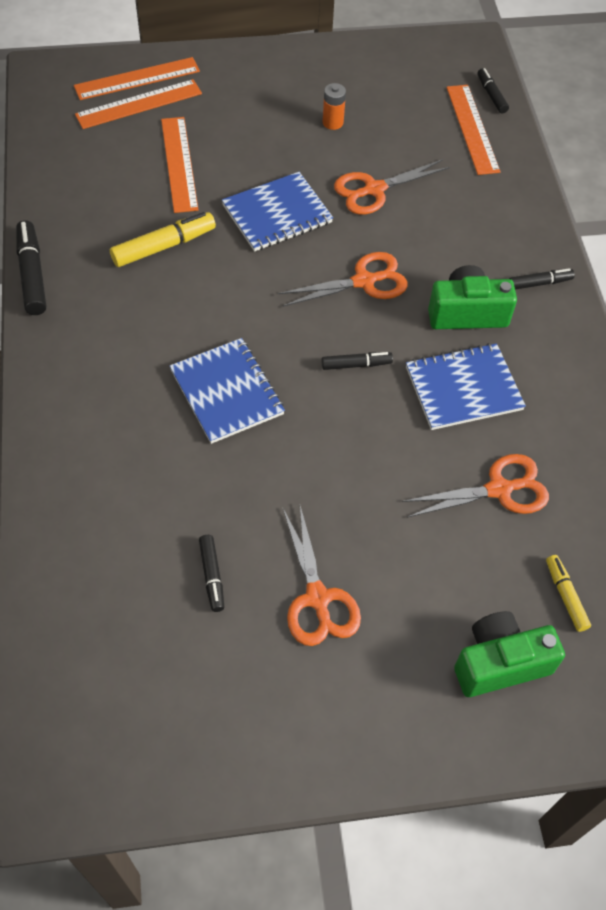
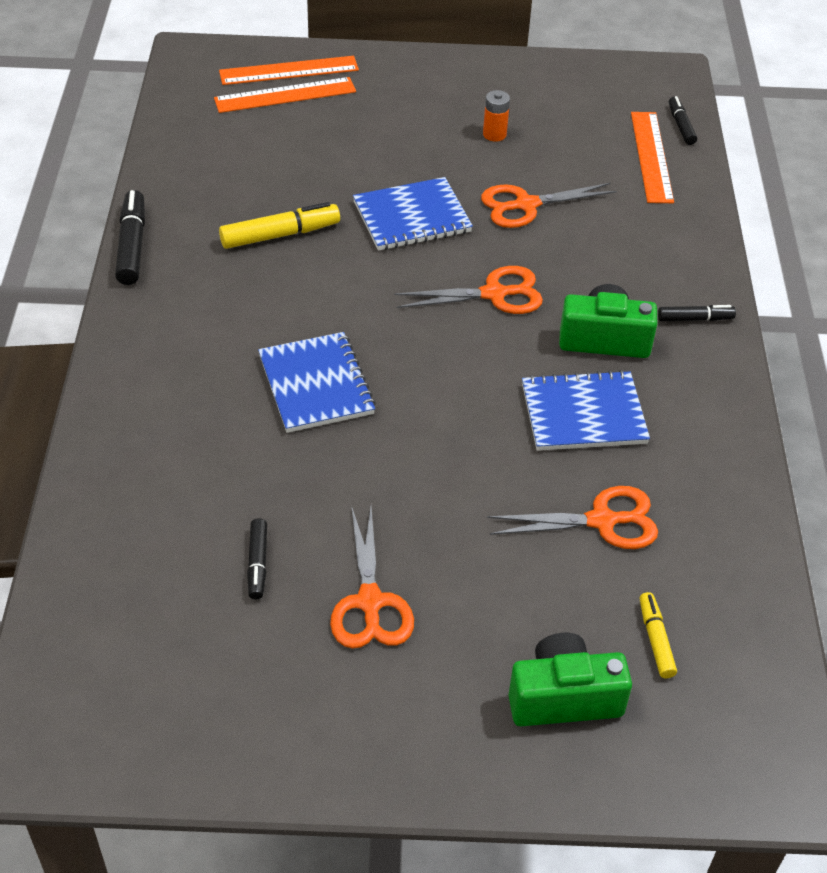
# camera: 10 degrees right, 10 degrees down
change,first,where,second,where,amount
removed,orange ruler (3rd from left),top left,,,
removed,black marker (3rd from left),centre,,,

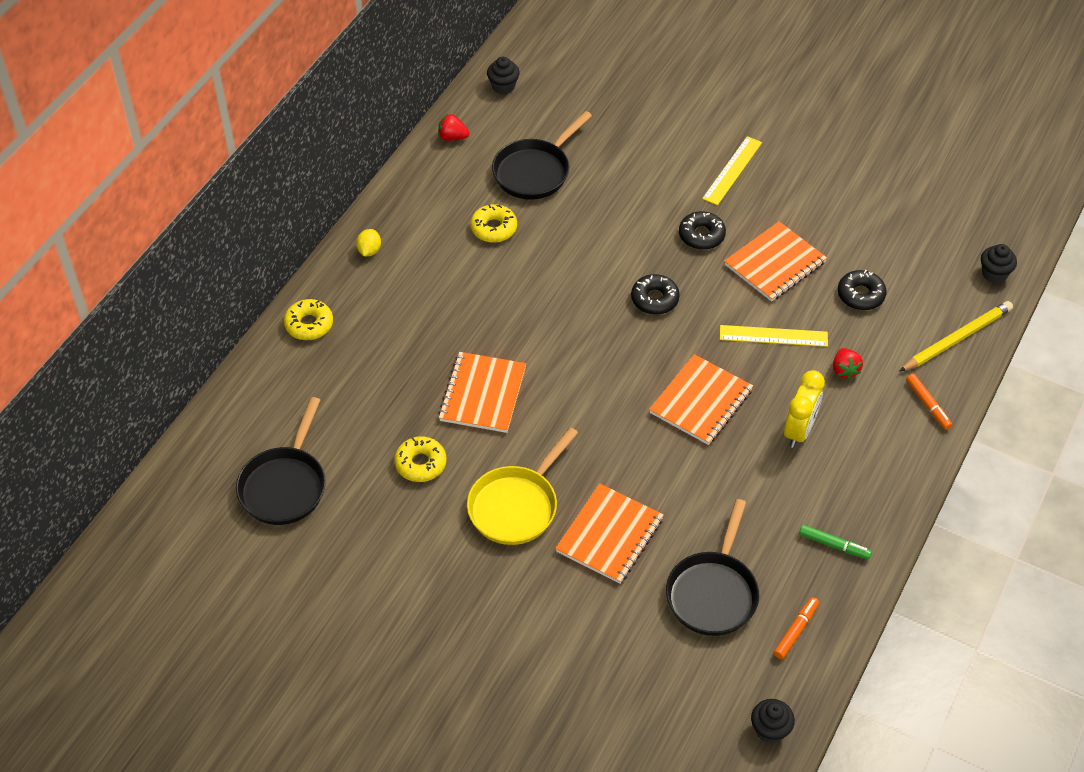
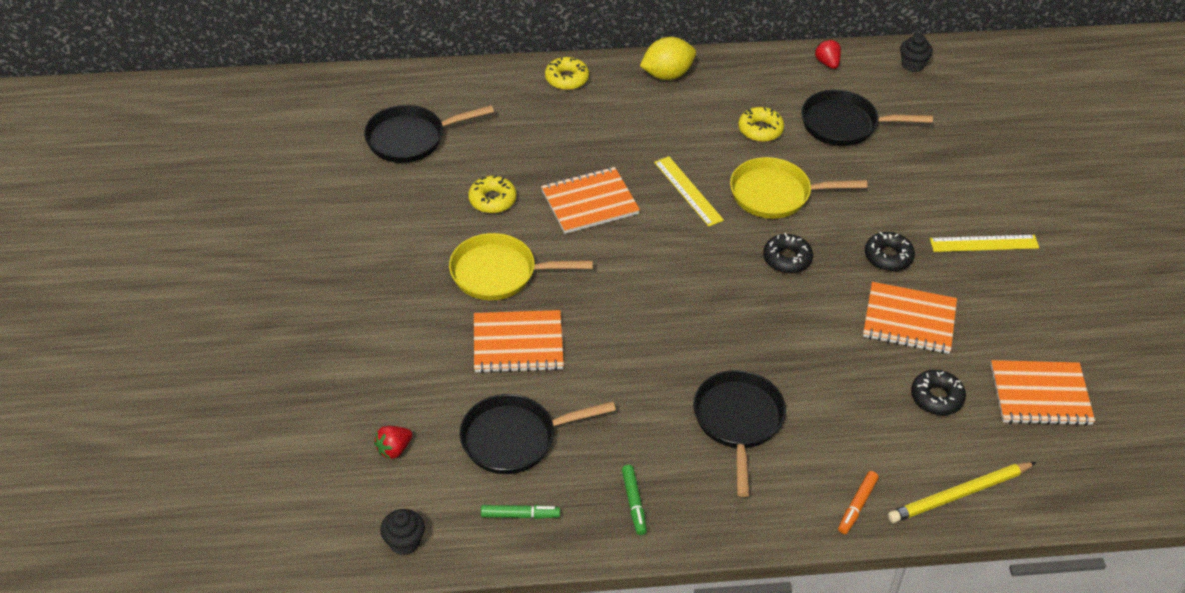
# camera: 55 degrees right, 5 degrees down
change,first,where,second,where,amount
resized,yellow lemon,top centre,,top centre,x1.85
removed,black cupcake (3rd from left),middle right,,,
turned,yellow pencil,middle right,,bottom right,135 degrees clockwise
moved,yellow ruler (2nd from left in the first image),middle right,yellow ruler (1st from left),top centre,
moved,red strawberry (2nd from left in the first image),middle right,red strawberry (1st from left),bottom left,
moved,orange notebook (3rd from left in the first image),centre,orange notebook (4th from left),middle right,
replaced,yellow clock,middle right,black pan (3rd from left),bottom centre,
recoloured,orange marker (1st from left),bottom right,green marker (1st from left),bottom centre,
added,,,yellow pan (2nd from left),top right,

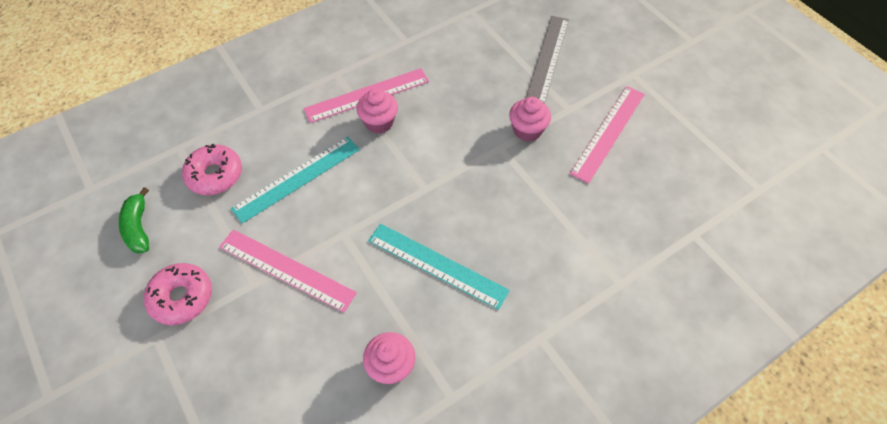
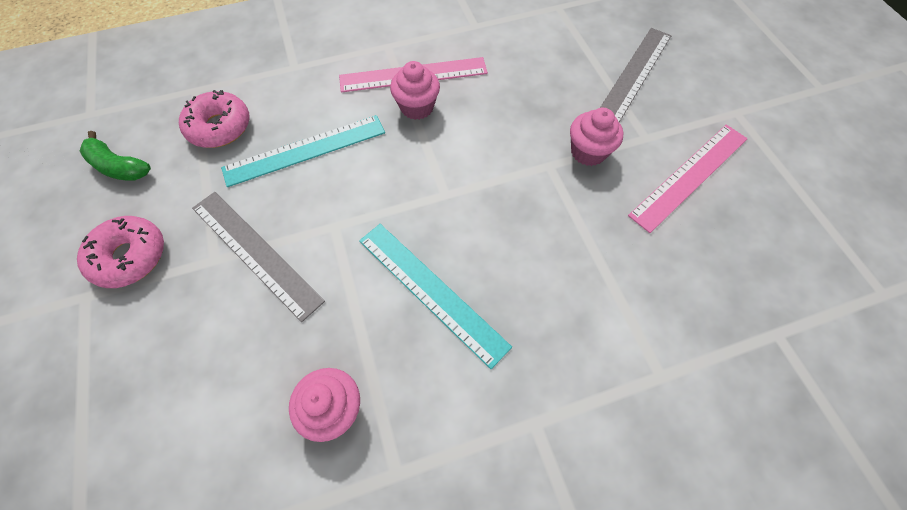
# camera: 15 degrees right, 5 degrees up
change,first,where,second,where,amount
turned,green banana,middle left,,top left,60 degrees counterclockwise
recoloured,pink ruler (1st from left),middle left,grey ruler (1st from left),middle left,

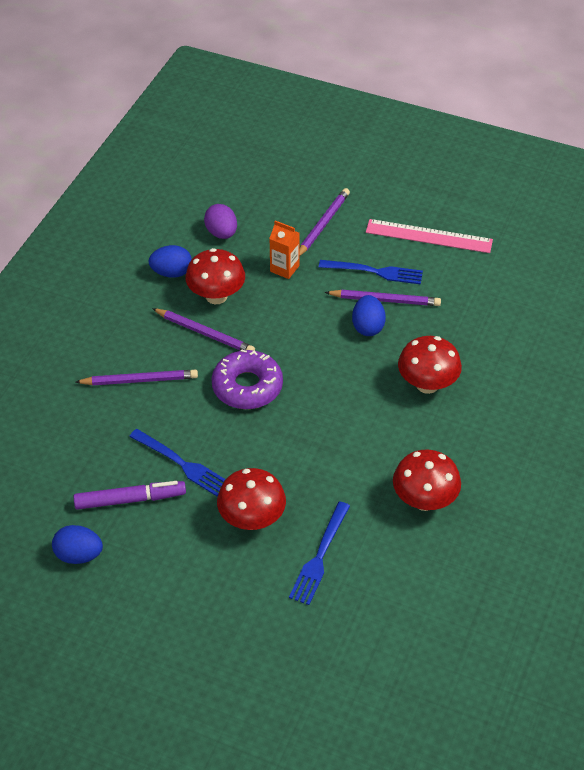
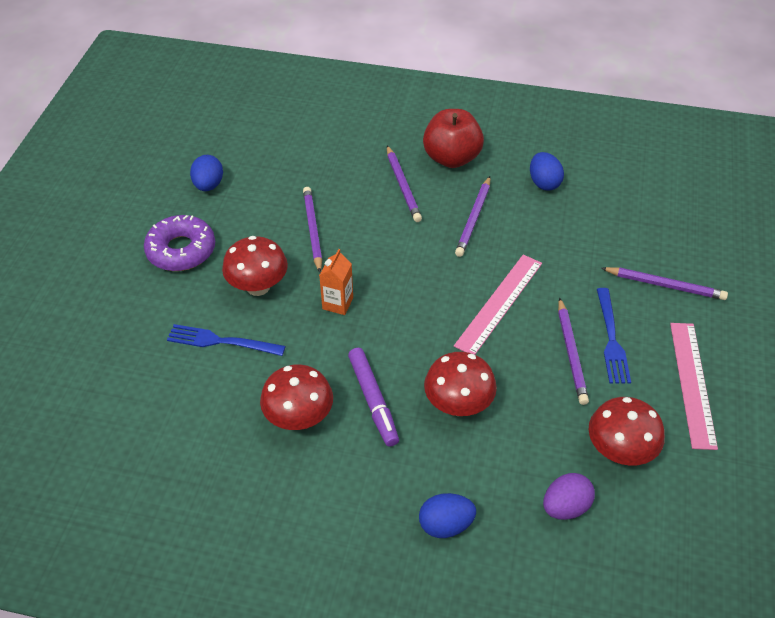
# camera: 80 degrees right, 0 degrees up
change,first,where,second,where,amount
moved,purple egg,top centre,,bottom right,
moved,orange carton,top centre,,centre,
moved,red mushroom (1st from left in the first image),centre,red mushroom (4th from left),bottom right,
moved,blue egg (3rd from left in the first image),centre,blue egg (2nd from left),bottom centre,
moved,purple donut,centre,,middle left,
replaced,blue fork (1st from left),middle left,purple pencil (1st from left),centre,
moved,purple marker,middle left,,centre,
added,,,red apple,top centre,
added,,,pink ruler (1st from left),centre,

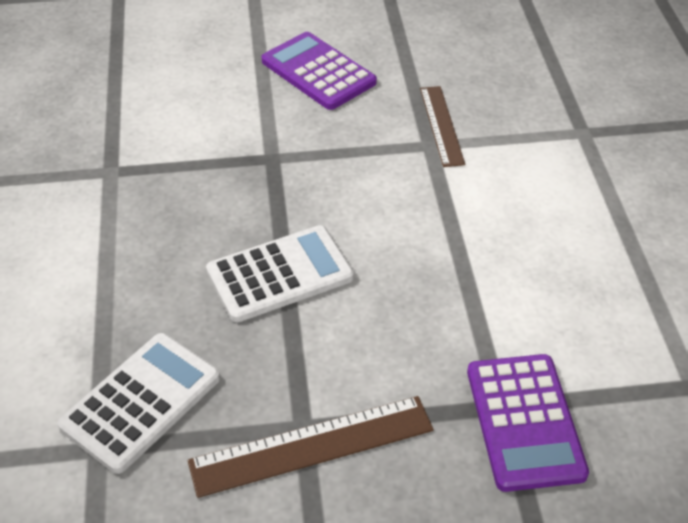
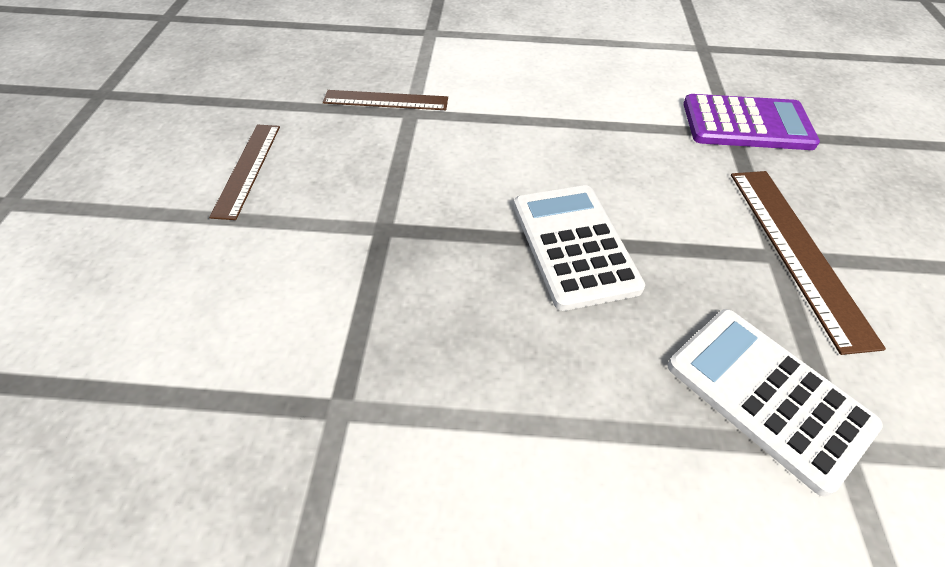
# camera: 80 degrees left, 5 degrees up
change,first,where,second,where,amount
replaced,purple calculator (1st from left),top centre,brown ruler (1st from left),top left,

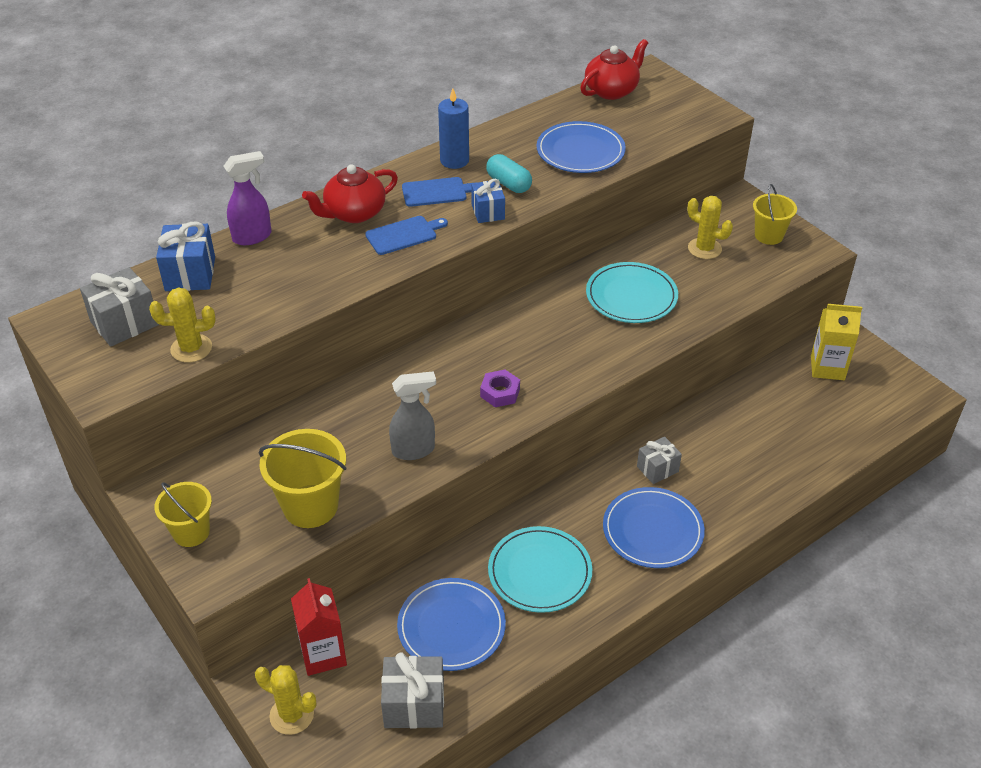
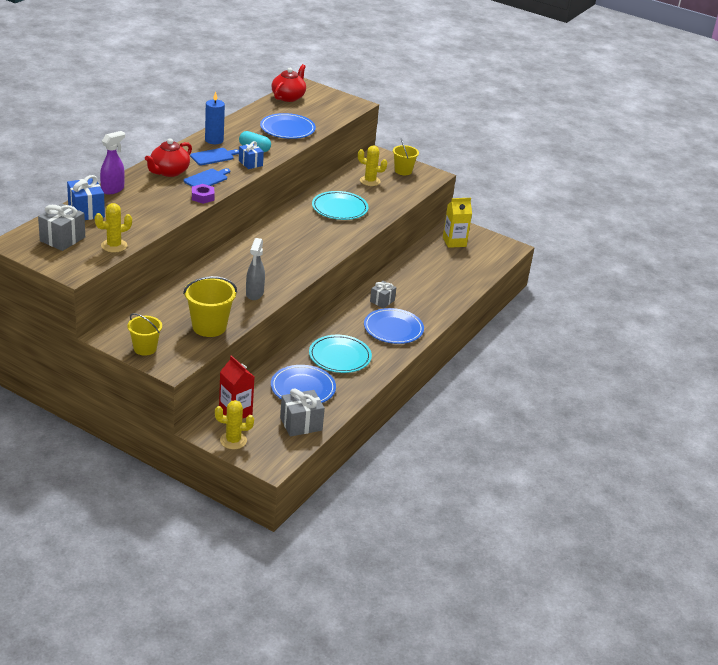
# camera: 25 degrees left, 10 degrees down
change,first,where,second,where,amount
moved,purple nut,centre,,top left,
turned,grey spray bottle,centre,,centre,135 degrees clockwise

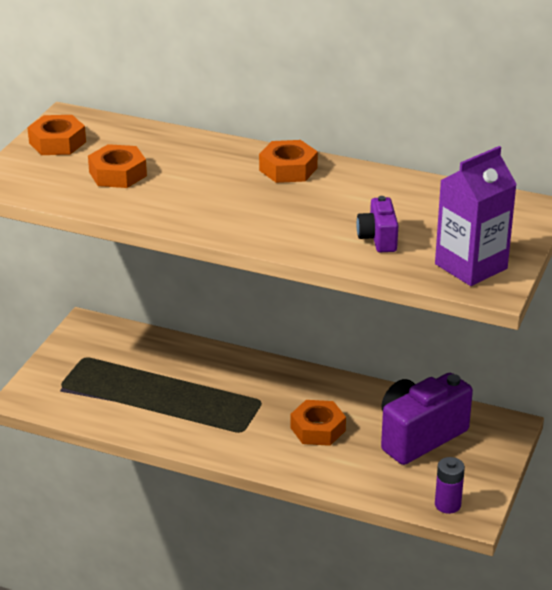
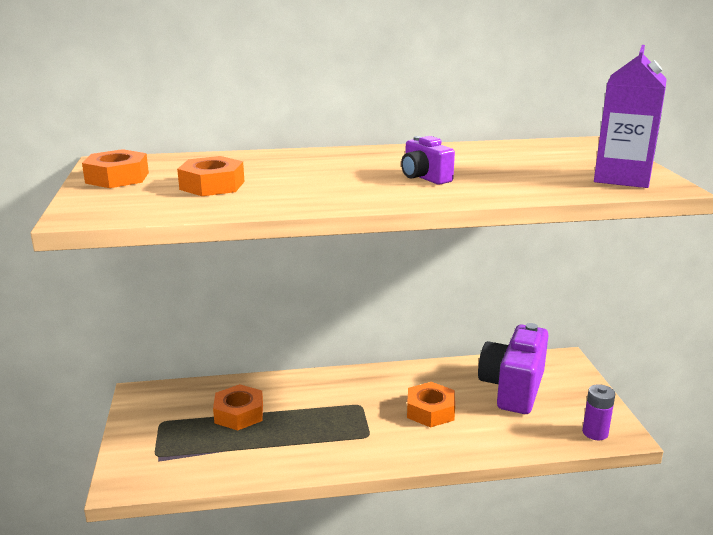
# camera: 30 degrees left, 10 degrees down
change,first,where,second,where,amount
moved,orange nut (3rd from left),top centre,,bottom centre,
moved,purple camera (1st from left),middle right,,top centre,

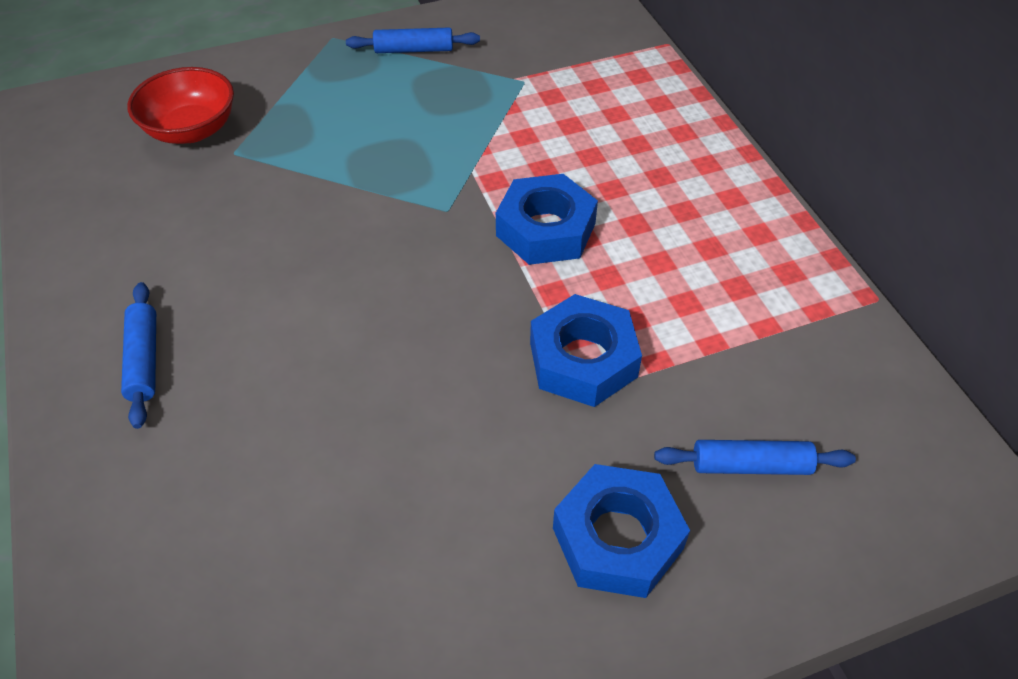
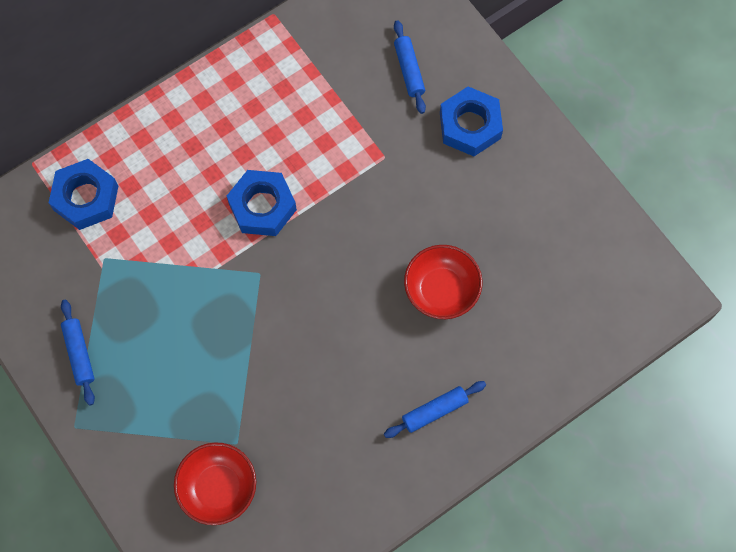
# camera: 105 degrees left, 20 degrees up
change,first,where,second,where,amount
moved,blue nut (2nd from left in the first image),centre,blue nut (1st from left),middle left,
added,,,red bowl (2nd from left),centre,

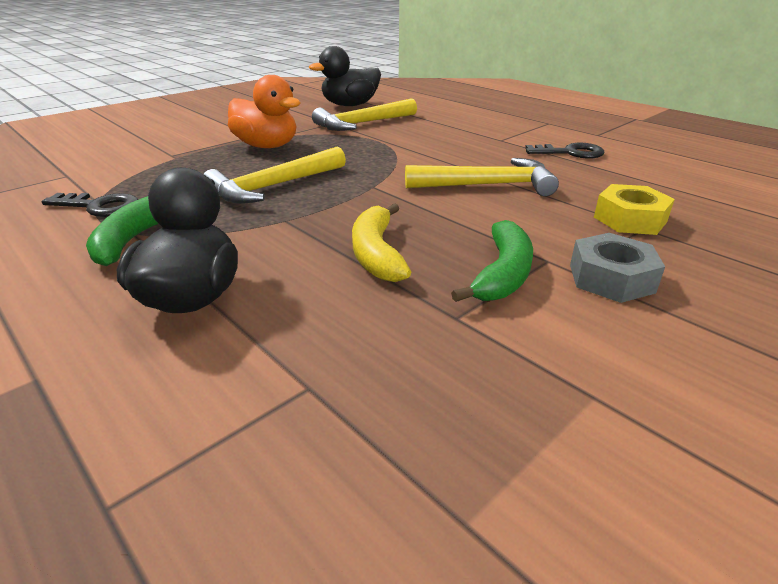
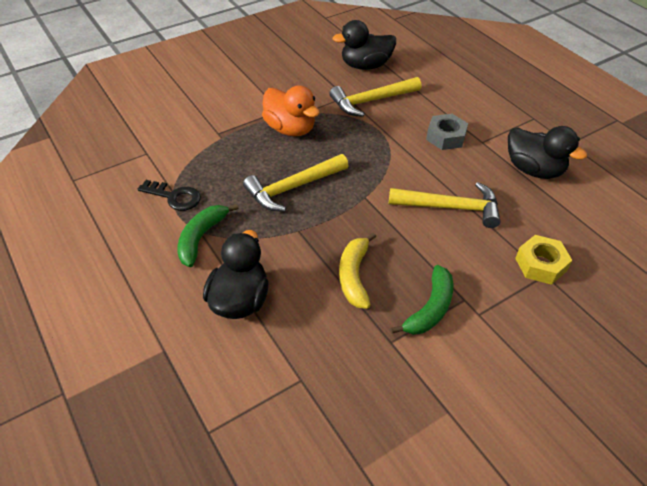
# camera: 10 degrees right, 15 degrees up
change,first,where,second,where,amount
replaced,black key (2nd from left),top right,black duck (3rd from left),top right,
moved,grey nut,middle right,,top right,

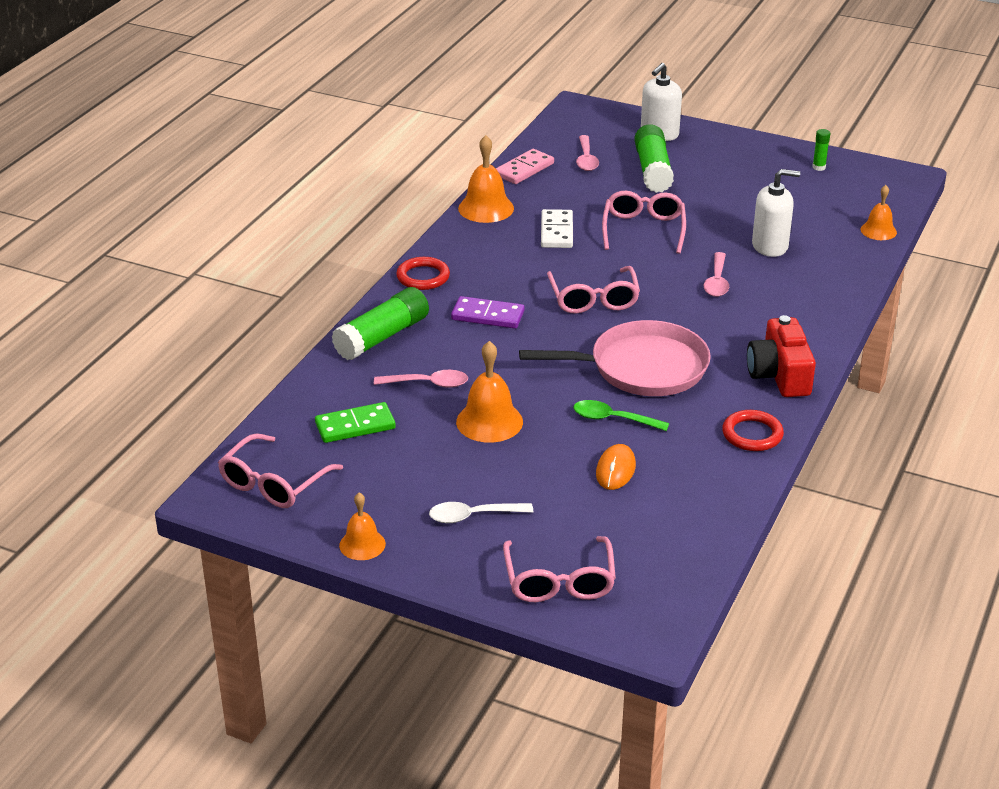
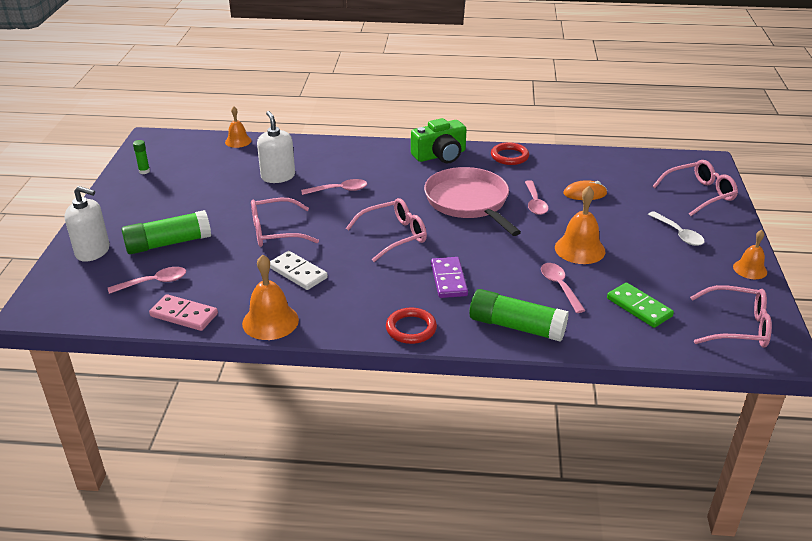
# camera: 110 degrees left, 0 degrees up
change,first,where,second,where,amount
turned,white domino,top centre,,centre,60 degrees clockwise
recoloured,red camera,middle right,green camera,top centre,
recoloured,green spoon,centre,pink spoon (3rd from left),centre,

